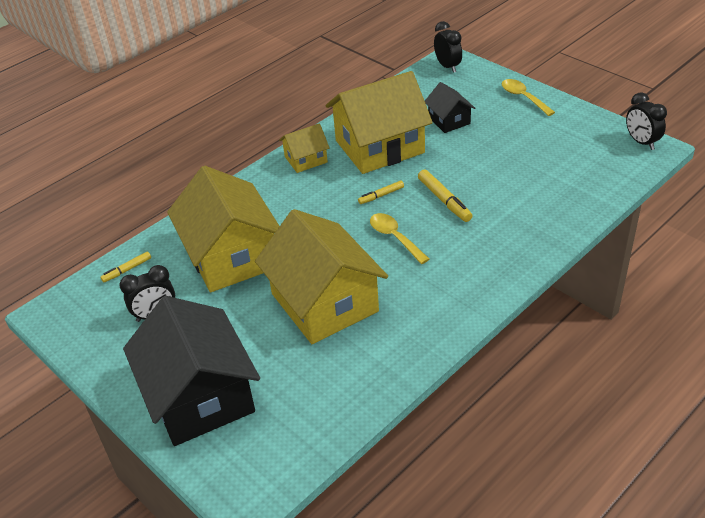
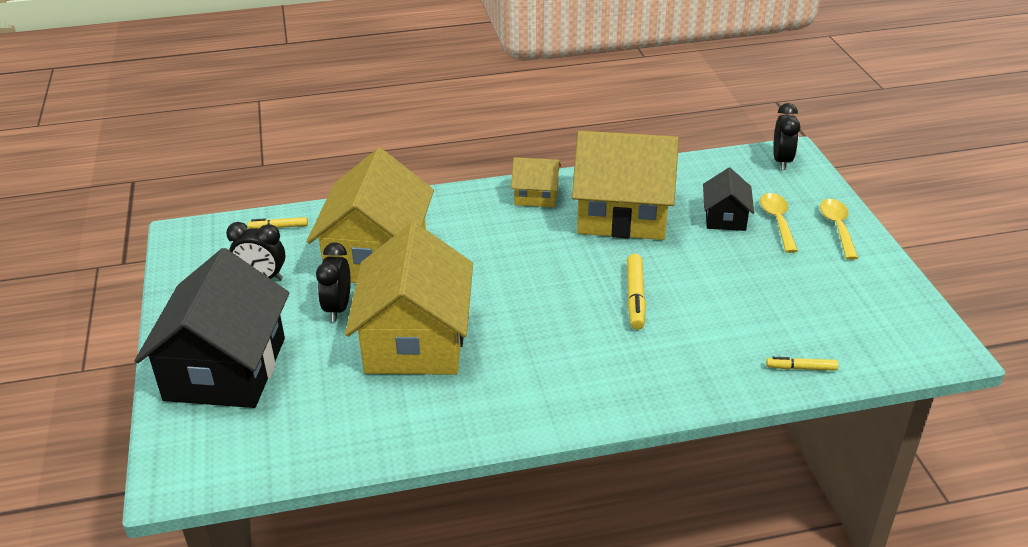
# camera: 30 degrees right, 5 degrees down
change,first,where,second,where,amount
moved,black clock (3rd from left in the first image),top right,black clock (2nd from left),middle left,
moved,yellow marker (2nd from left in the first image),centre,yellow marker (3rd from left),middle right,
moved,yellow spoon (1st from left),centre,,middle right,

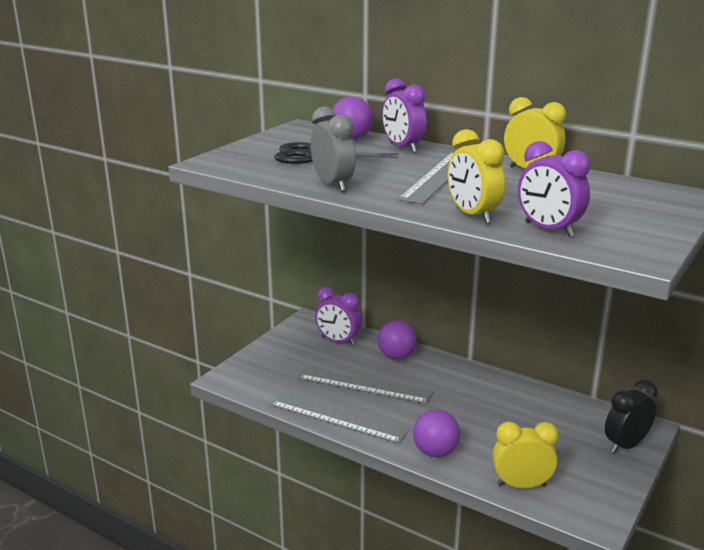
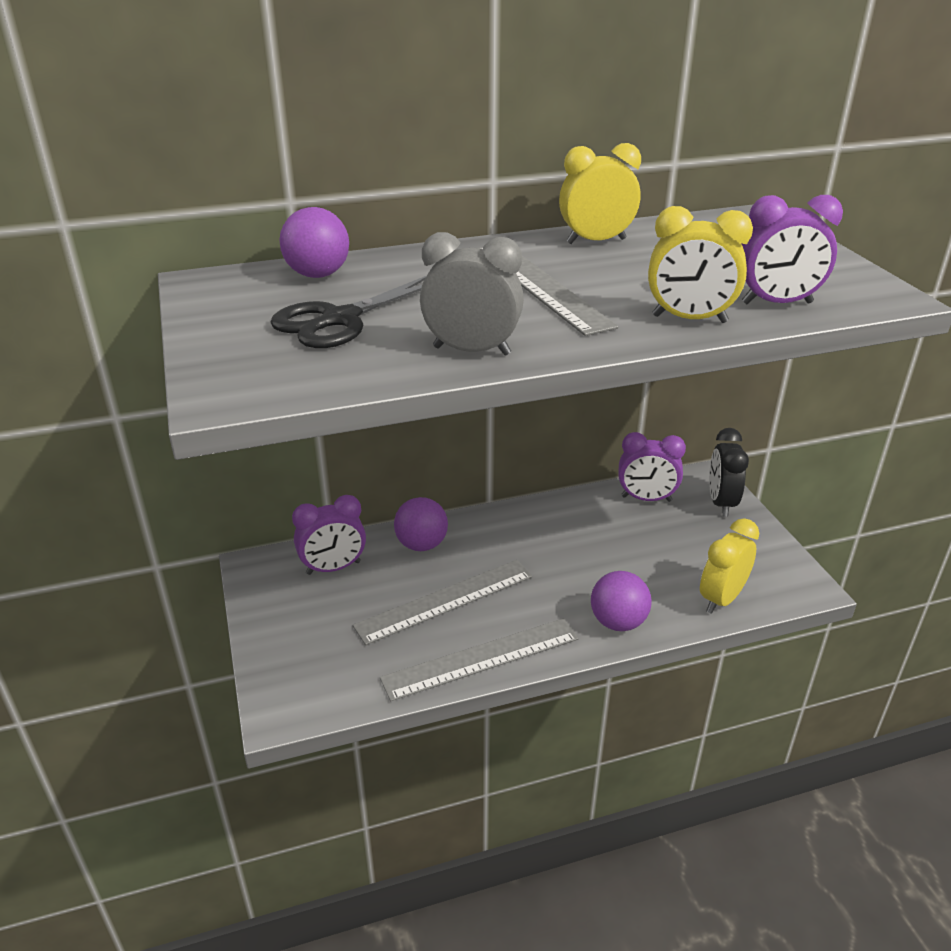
# camera: 50 degrees left, 10 degrees up
change,first,where,second,where,amount
moved,purple clock (2nd from left),top centre,,middle right,

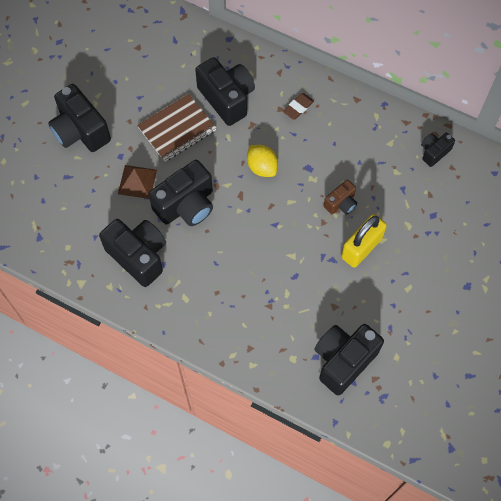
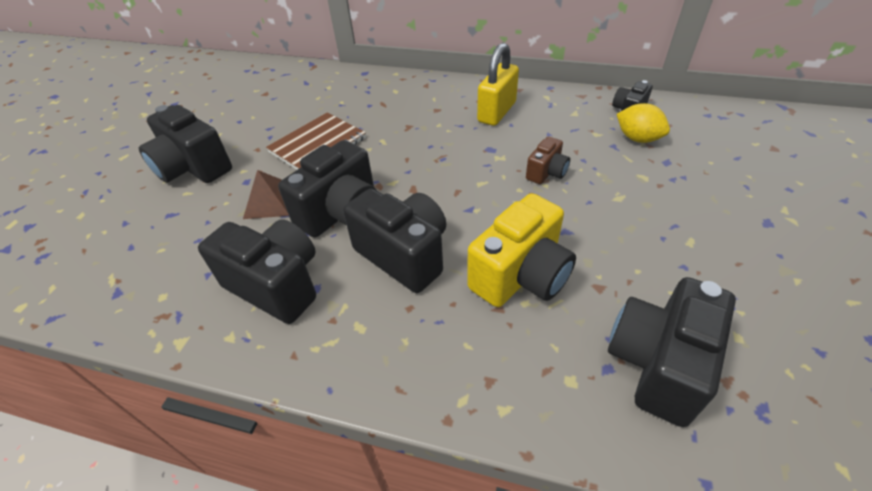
# camera: 10 degrees left, 20 degrees down
change,first,where,second,where,amount
moved,black camera (4th from left),top centre,,centre,
removed,brown eraser,top centre,,,
moved,yellow lemon,top centre,,top right,
moved,yellow padlock,middle right,,top centre,
added,,,yellow camera,centre,

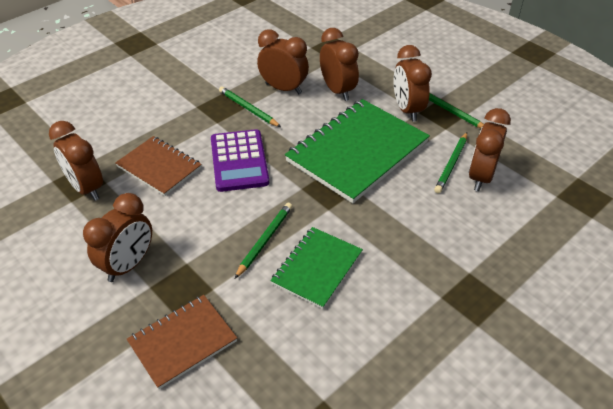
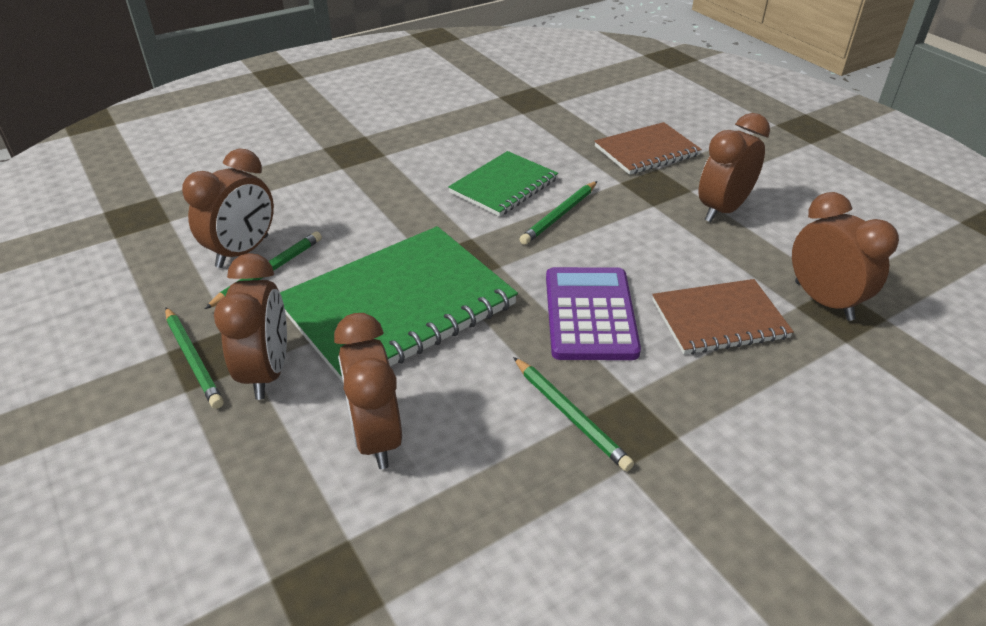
# camera: 170 degrees left, 5 degrees down
change,first,where,second,where,amount
removed,brown clock (3rd from left),top centre,,,
turned,brown notebook (1st from left in the first image),middle left,brown notebook (2nd from left),middle right,60 degrees counterclockwise

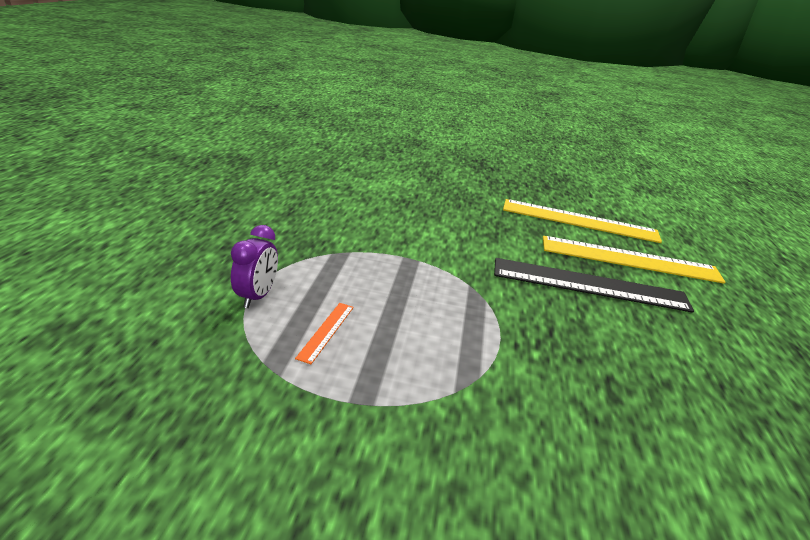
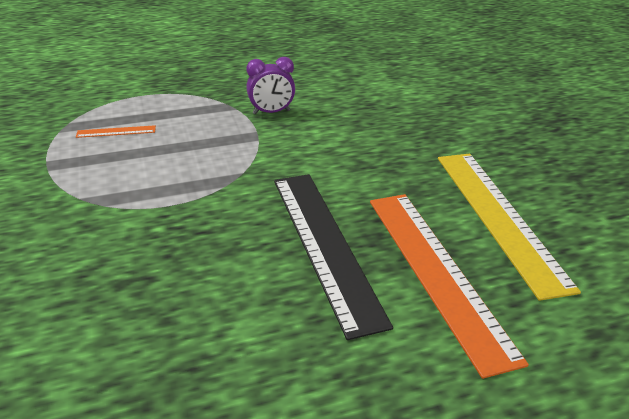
# camera: 65 degrees right, 5 degrees up
change,first,where,second,where,amount
moved,purple clock,middle left,,top centre,
recoloured,yellow ruler (2nd from left),middle right,orange ruler (2nd from left),bottom right,

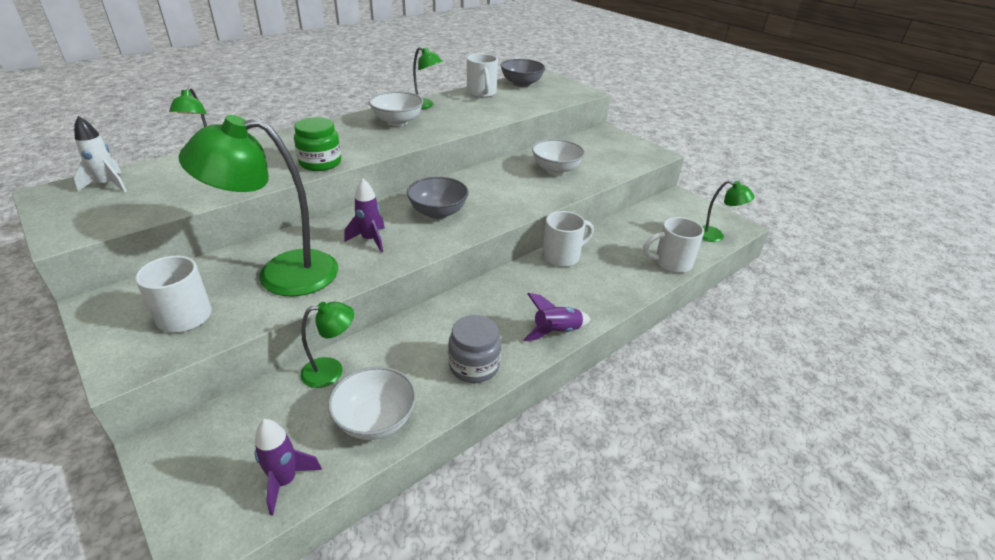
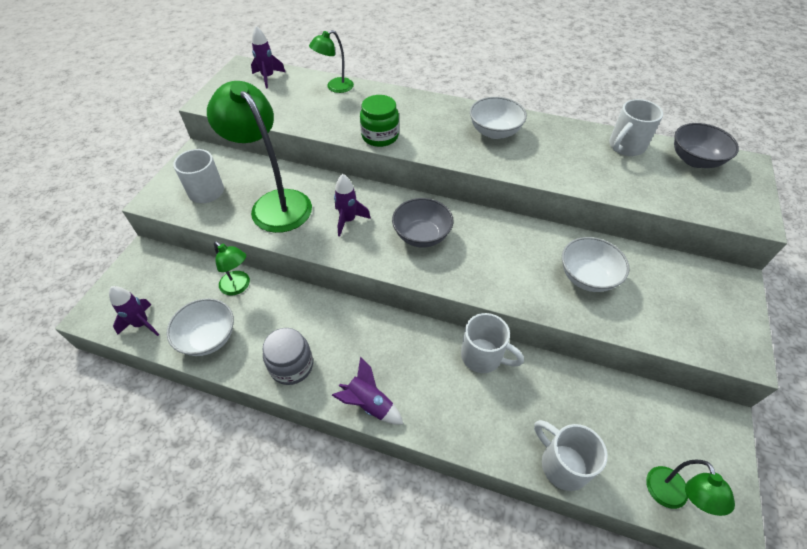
# camera: 60 degrees right, 15 degrees up
change,first,where,second,where,amount
removed,green lamp (4th from left),top centre,,,
recoloured,white rocket,top left,purple rocket (2nd from left),top left,

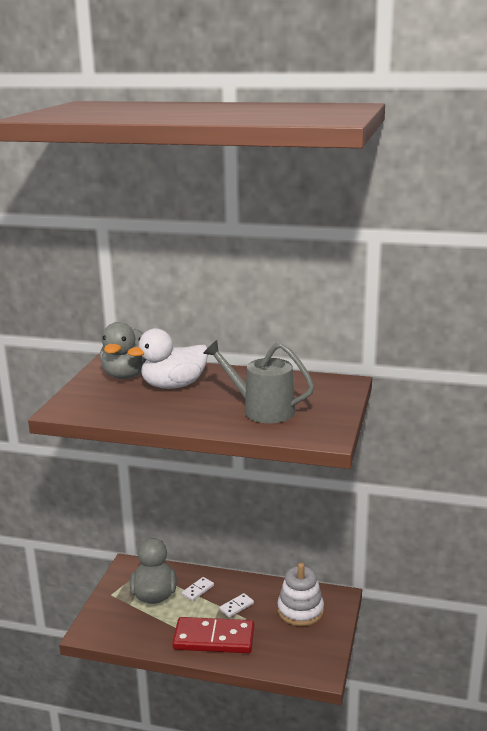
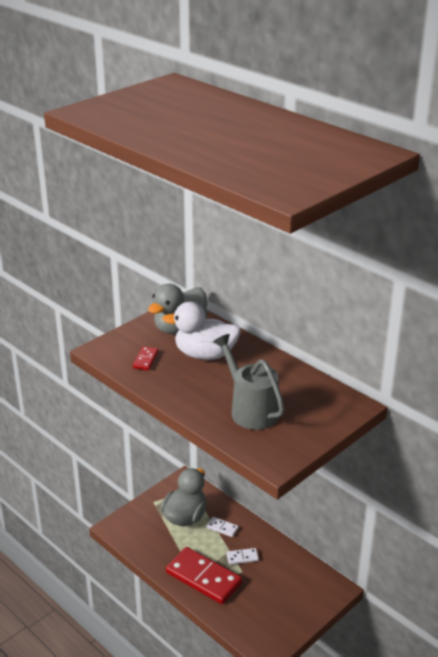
# camera: 30 degrees right, 10 degrees up
change,first,where,second,where,amount
removed,white stacking toy,bottom centre,,,
turned,white domino (1st from left),bottom centre,,bottom centre,45 degrees clockwise
added,,,red domino (1st from left),centre,

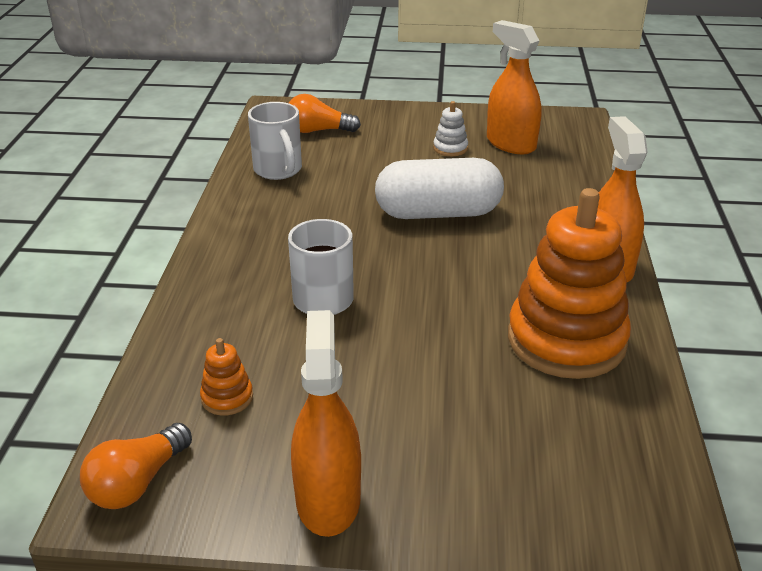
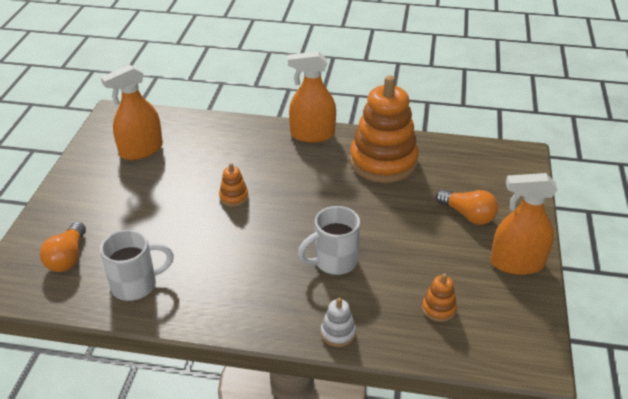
# camera: 85 degrees left, 5 degrees up
change,first,where,second,where,amount
moved,white stacking toy,top centre,,bottom centre,
replaced,white capsule,top centre,orange stacking toy (1st from left),centre,
moved,orange light bulb (1st from left in the first image),bottom left,orange light bulb (2nd from left),middle right,

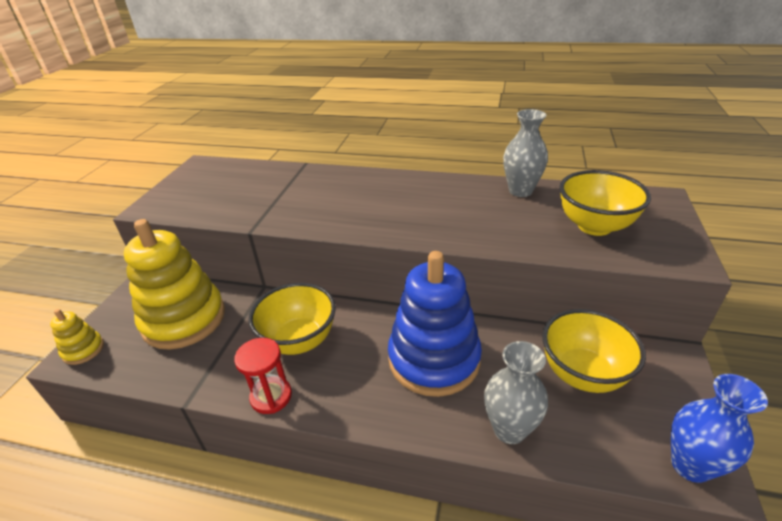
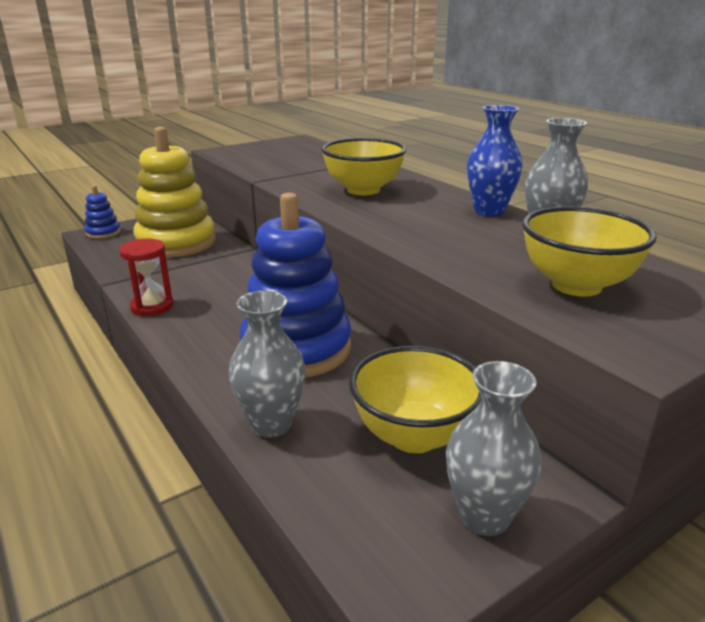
# camera: 40 degrees right, 10 degrees down
change,first,where,second,where,amount
moved,yellow bowl (1st from left),centre,,top centre,
recoloured,yellow stacking toy (1st from left),middle left,blue stacking toy (1st from left),middle left,
moved,blue vase,bottom right,,top right,
added,,,grey vase (2nd from left),bottom right,

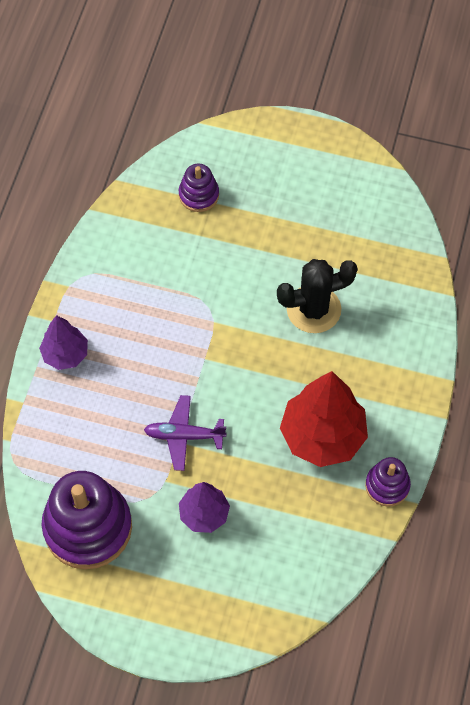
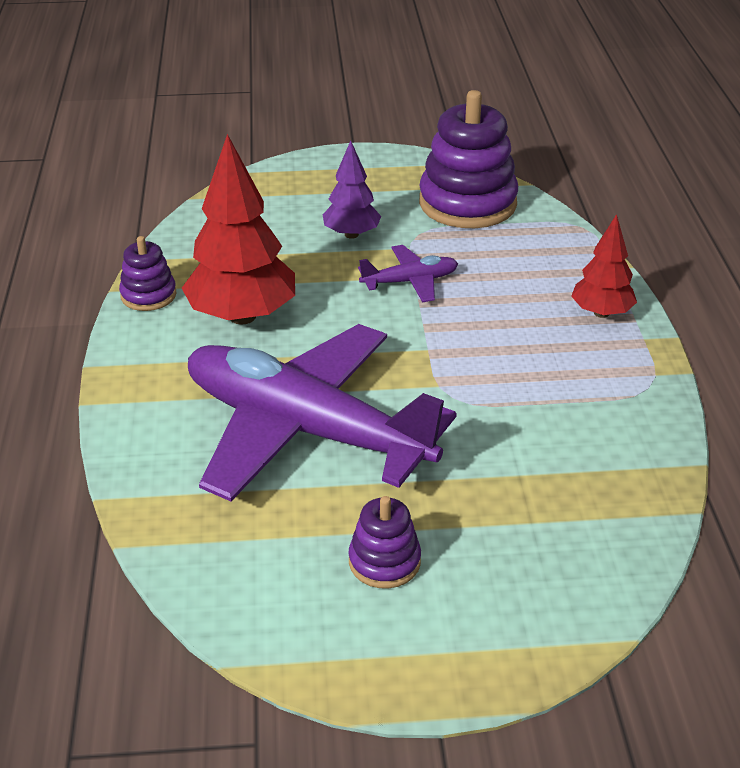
# camera: 160 degrees right, 25 degrees down
change,first,where,second,where,amount
moved,purple stacking toy (2nd from left),top centre,,bottom centre,
replaced,black cactus,middle right,purple plane (1st from left),centre,
recoloured,purple tree (1st from left),middle left,red tree (2nd from left),middle right,

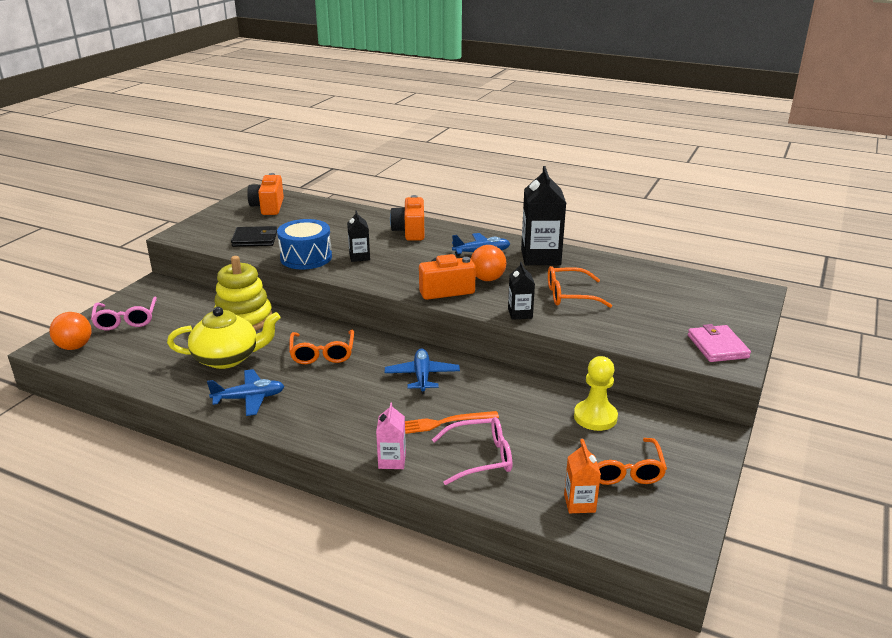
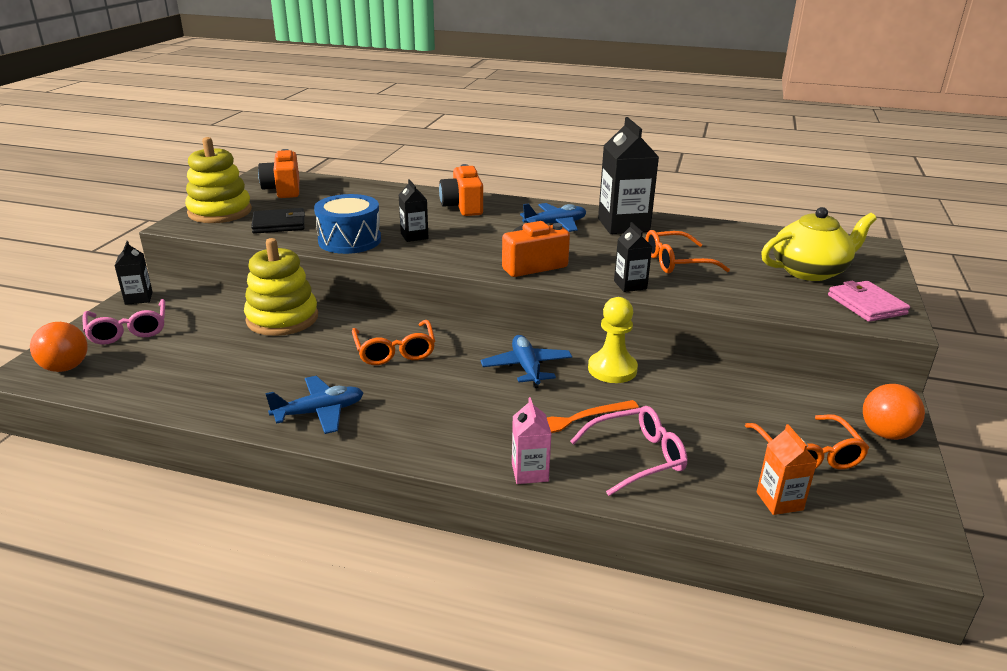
# camera: 10 degrees left, 0 degrees up
change,first,where,second,where,amount
moved,orange ball (2nd from left),centre,,middle right,
moved,yellow teapot,middle left,,middle right,
moved,yellow pawn,middle right,,centre,
added,,,yellow stacking toy (1st from left),top left,
added,,,black carton (1st from left),middle left,

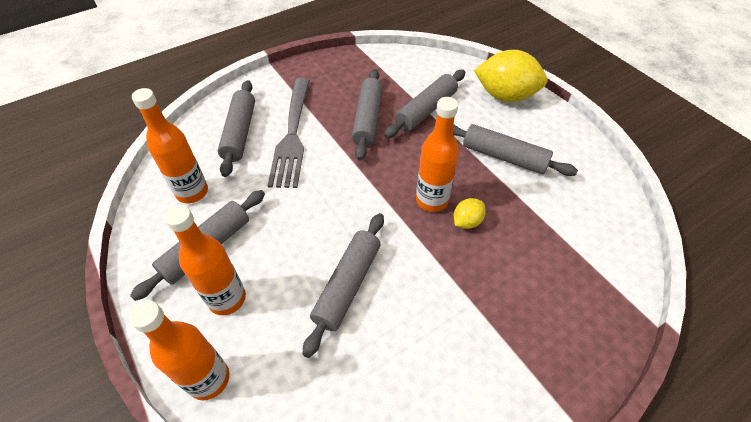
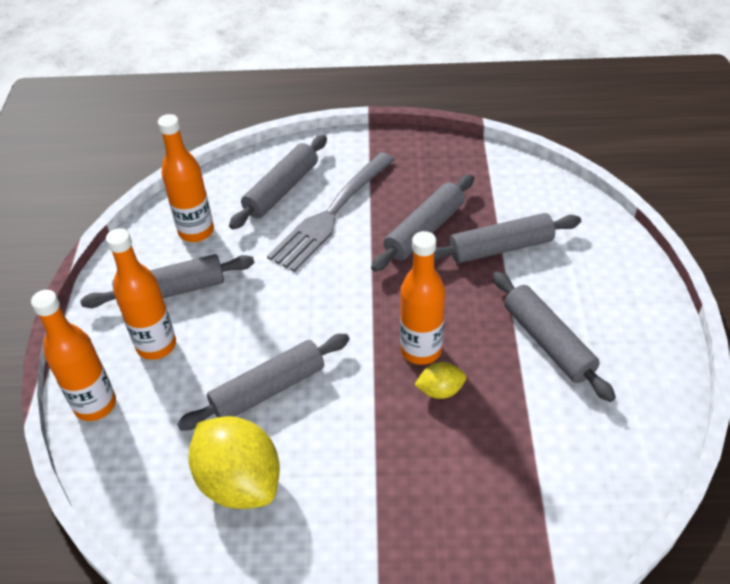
# camera: 35 degrees right, 5 degrees down
change,first,where,second,where,amount
moved,yellow lemon (2nd from left in the first image),top right,yellow lemon (1st from left),bottom left,

